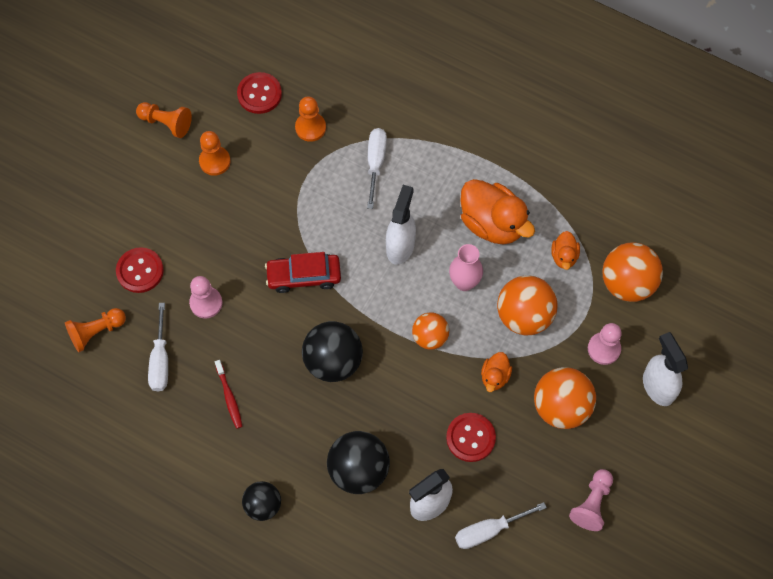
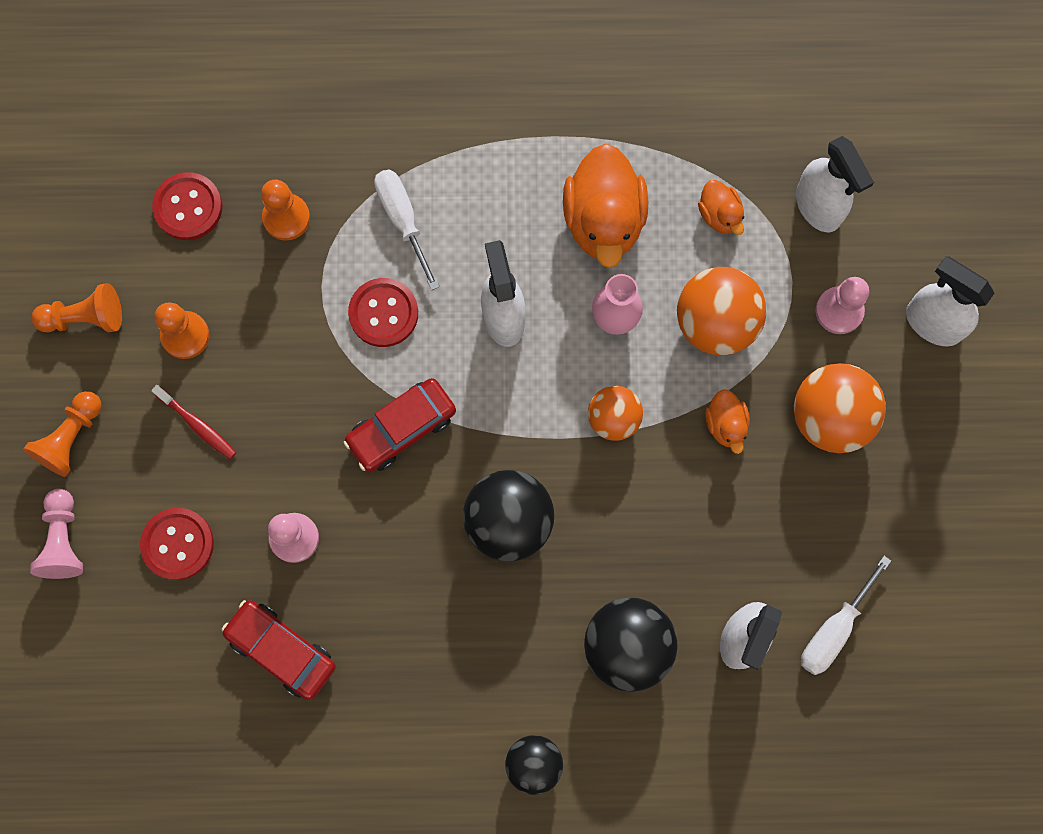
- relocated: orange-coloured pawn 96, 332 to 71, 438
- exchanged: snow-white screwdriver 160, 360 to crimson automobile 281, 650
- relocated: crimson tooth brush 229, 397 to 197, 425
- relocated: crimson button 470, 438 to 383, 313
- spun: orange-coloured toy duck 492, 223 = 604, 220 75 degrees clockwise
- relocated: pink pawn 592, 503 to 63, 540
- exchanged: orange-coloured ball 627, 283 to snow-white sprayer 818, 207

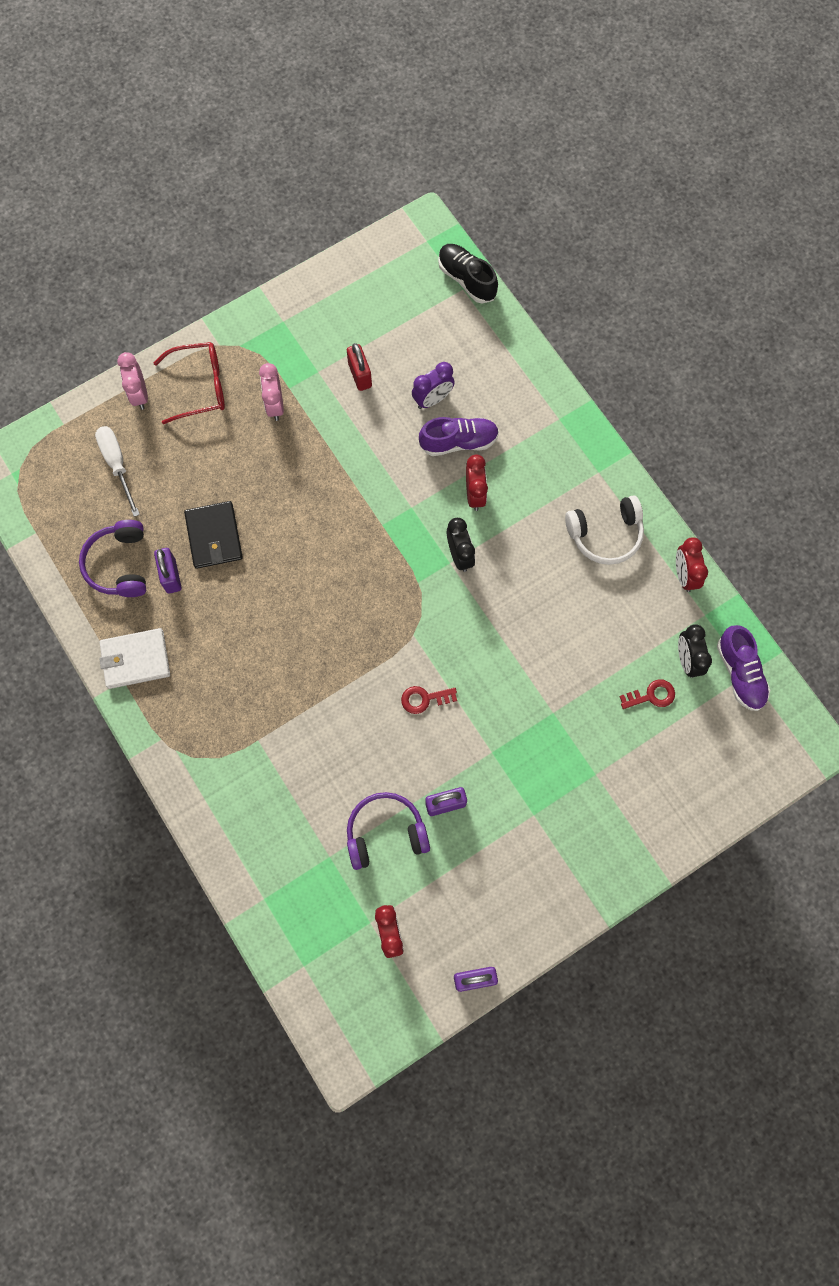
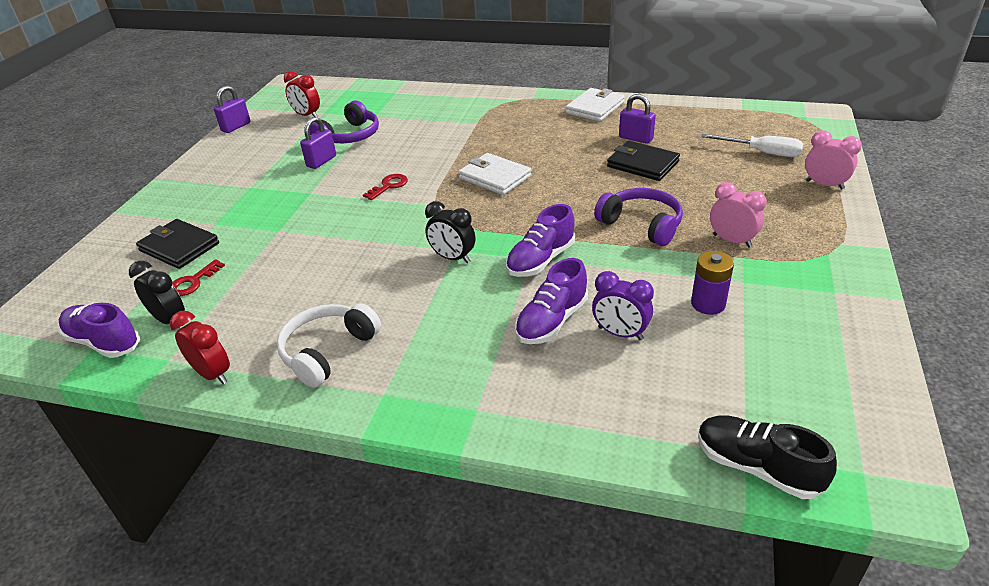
- relocated: royal purple over-ear headphones 119, 564 to 641, 224
- missing: crimson spectacles 200, 387
- exchanged: crimson padlock 360, 375 to royal purple power cell 708, 304
- spun: royal purple clock 432, 399 = 620, 333 75 degrees counterclockwise
- spun: ebony sneaker 466, 279 = 757, 467 150 degrees counterclockwise
- missing: crimson clock 475, 494
- appeared: ebony card wallet 179, 247
- appeared: snow-white card wallet 495, 177
- appeared: royal purple sneaker 541, 260

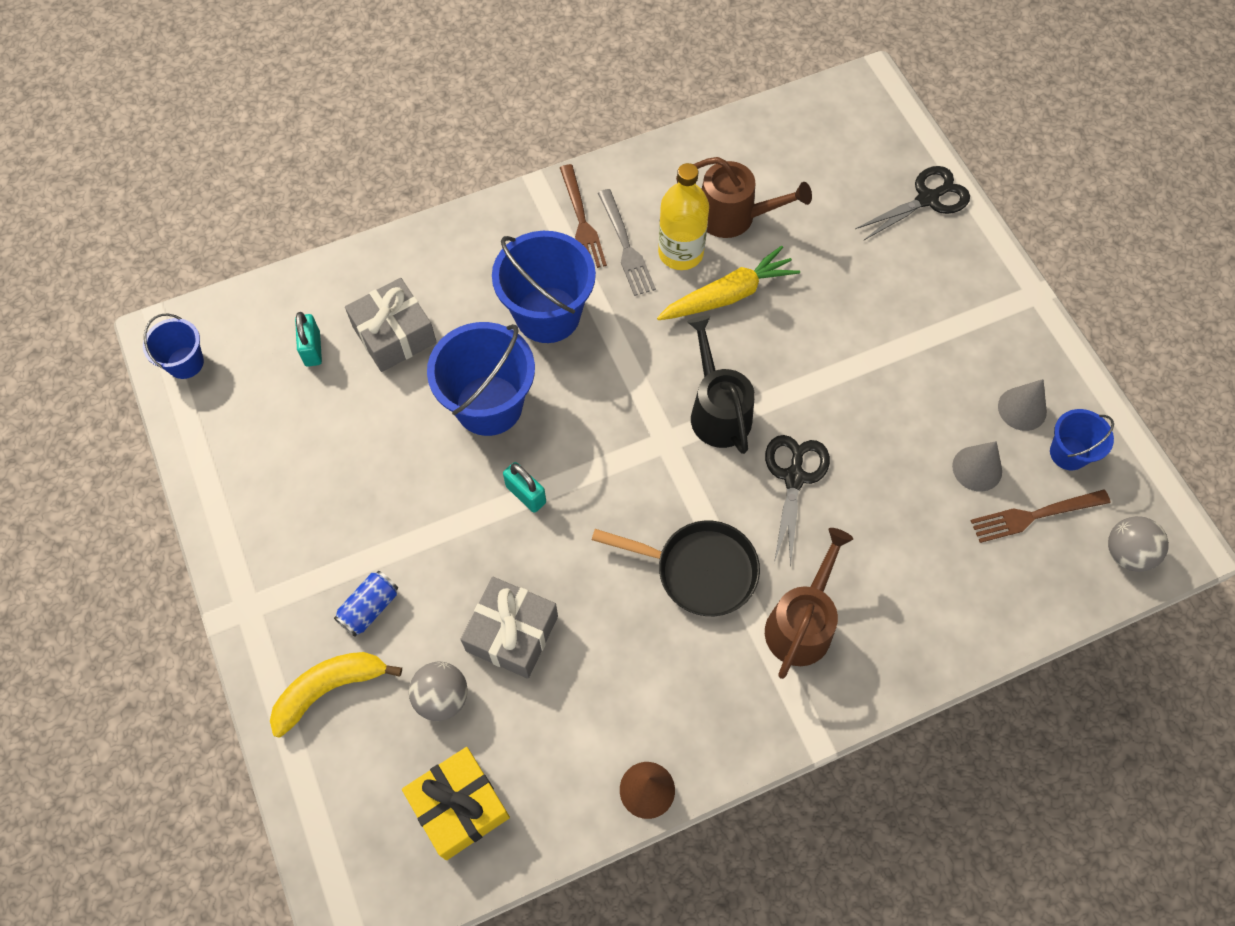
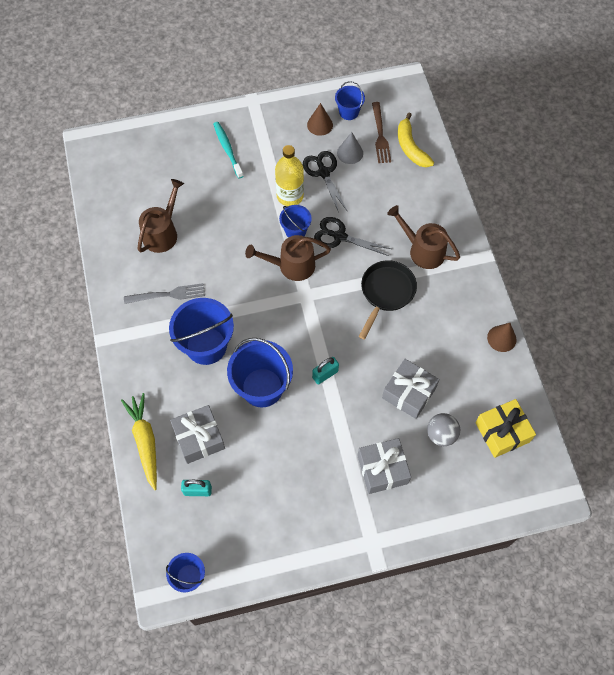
- relocated: yellow banana fruit 329, 689 to 410, 147
- exchanged: cobalt can 369, 608 to grey present 382, 469
- missing: brown dinner fork 582, 222
- relocated: yellow toy carrot 728, 295 to 145, 441
- relocated: yellow bottle 680, 253 to 290, 196
- colour: ebony watering can 717, 410 to brown watering can 291, 266
- relocated: ebony shears 927, 199 to 323, 172
- colour: grey cone 1022, 409 to brown cone 320, 125
- missing: grey ball 1127, 553
- appeared: aqua tooth brush 227, 149
- appeared: cobalt pail 295, 231

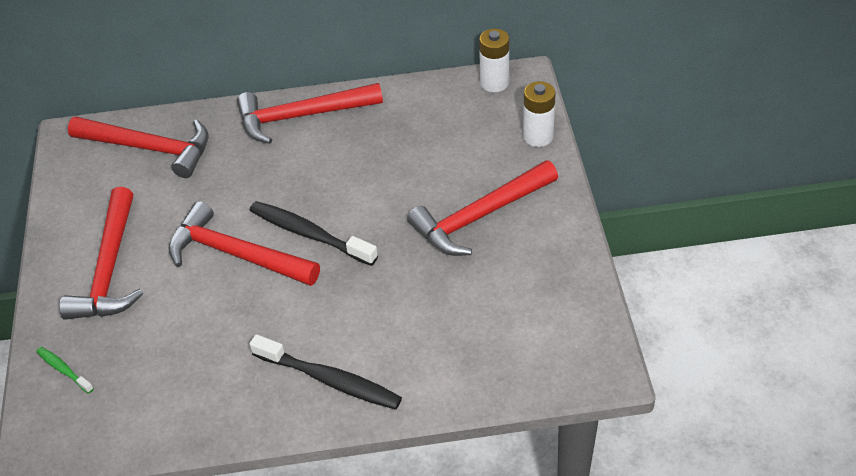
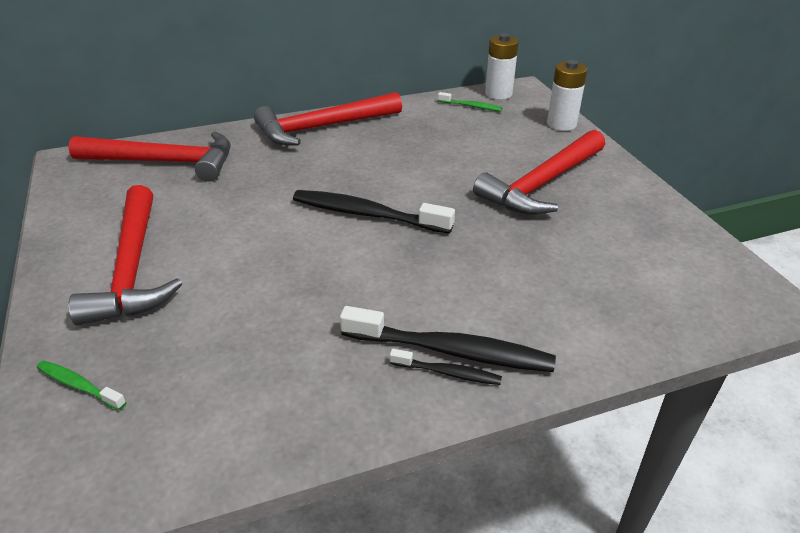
- missing: crimson claw hammer 236, 254
- appeared: ebony tooth brush 448, 373
- appeared: green tooth brush 471, 106

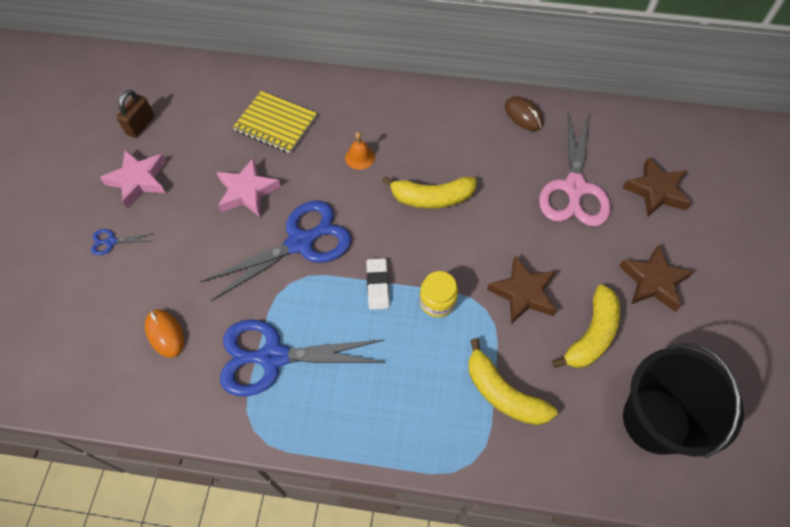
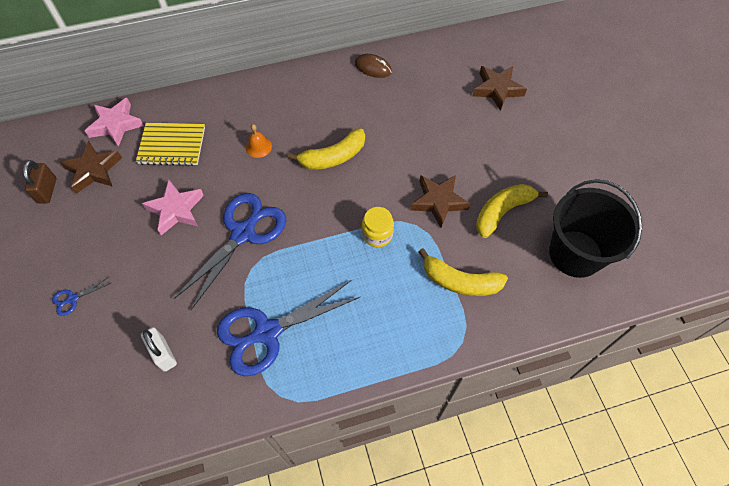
- relocated: pink star 138, 180 to 116, 125
- exchanged: orange-coloured PC mouse 165, 334 to snow-white padlock 163, 354
- missing: snow-white gum eraser 377, 285
- missing: pink shears 574, 188
- spun: yellow banana fruit 591, 335 = 502, 212 135 degrees counterclockwise
- relocated: brown star 653, 281 to 93, 170

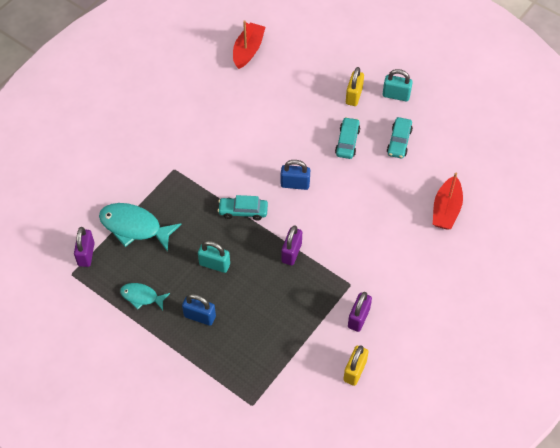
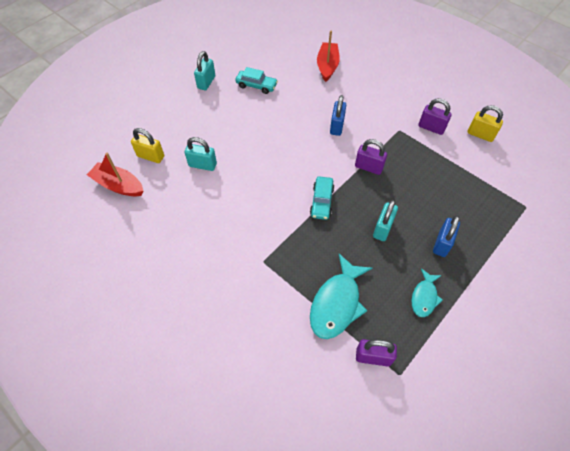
- relocated: cobalt padlock 295, 184 to 336, 126
- missing: aqua automobile 347, 142
- relocated: yellow padlock 354, 96 to 151, 156
- spun: crimson boat 446, 209 = 327, 66 105 degrees counterclockwise
- appeared: aqua padlock 202, 165

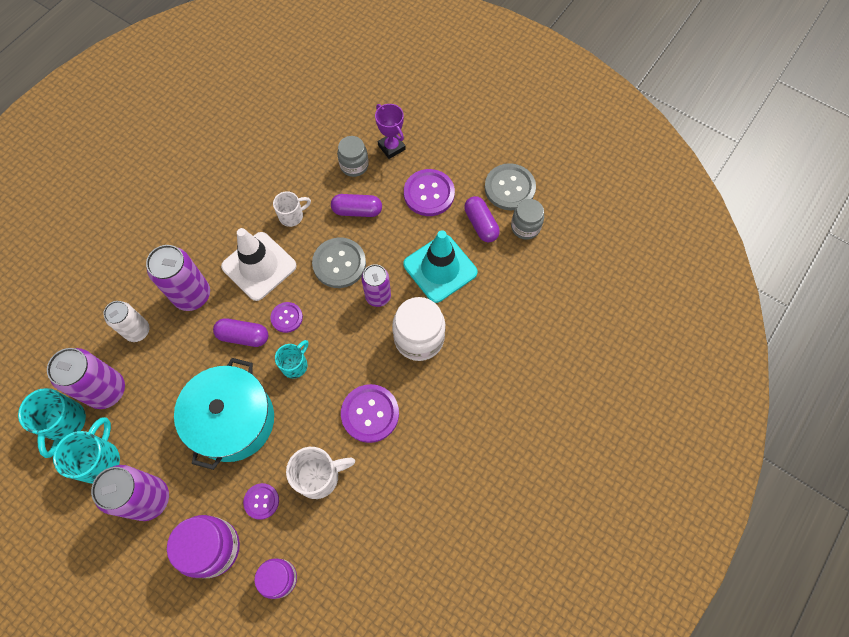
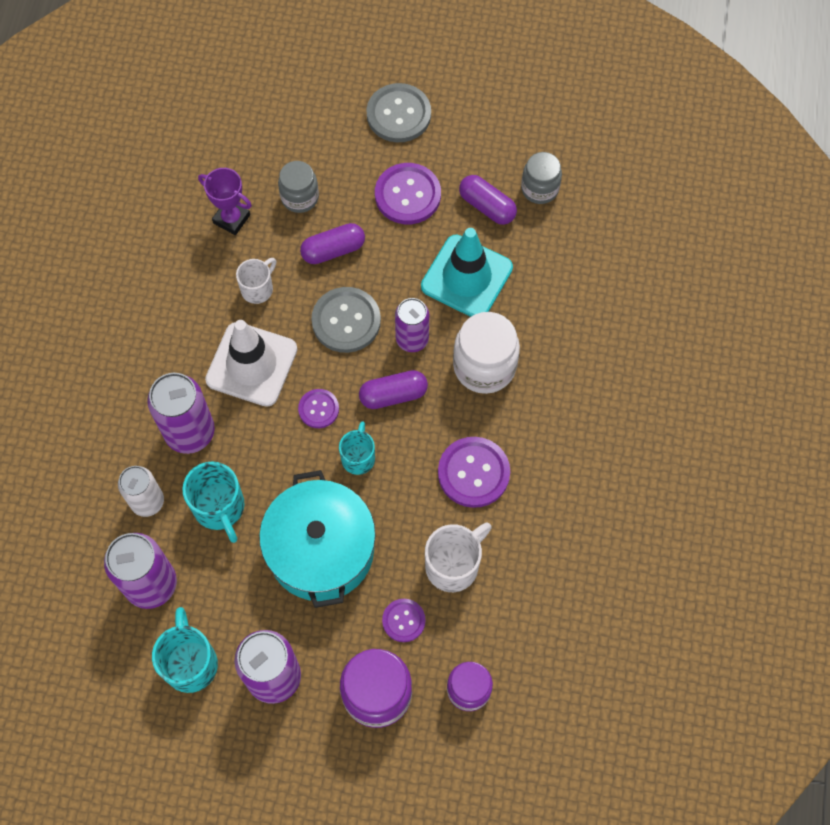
- relocated: aqua coffee mug 65, 423 to 220, 508
- relocated: royal purple pill shape 243, 336 to 393, 395
- relocated: royal purple trophy 391, 147 to 231, 219
- relocated: grey button 509, 188 to 398, 114

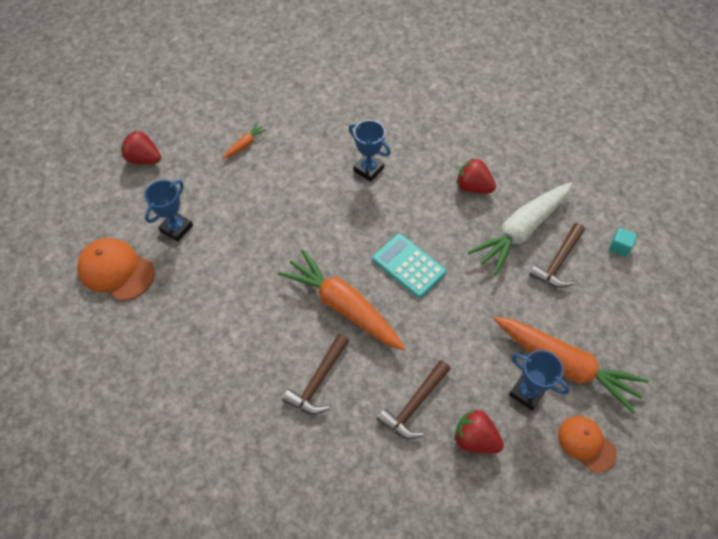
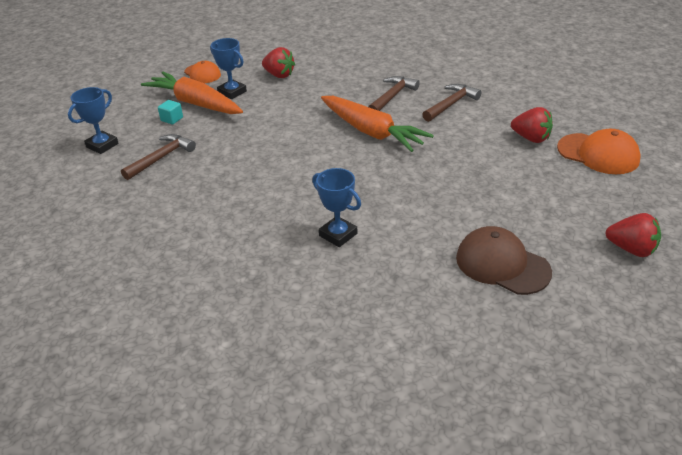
- relocated: cobalt trophy 176, 228 to 102, 145
- exchanged: orange-coloured toy carrot 245, 144 to brown cap 502, 264
- missing: aqua adding machine 408, 266
- relocated: brown claw hammer 414, 405 to 451, 104
- relocated: crimson strawberry 473, 187 to 531, 138
- missing: snow-white toy carrot 521, 231
- relocated: aqua solid cube 619, 247 to 172, 119

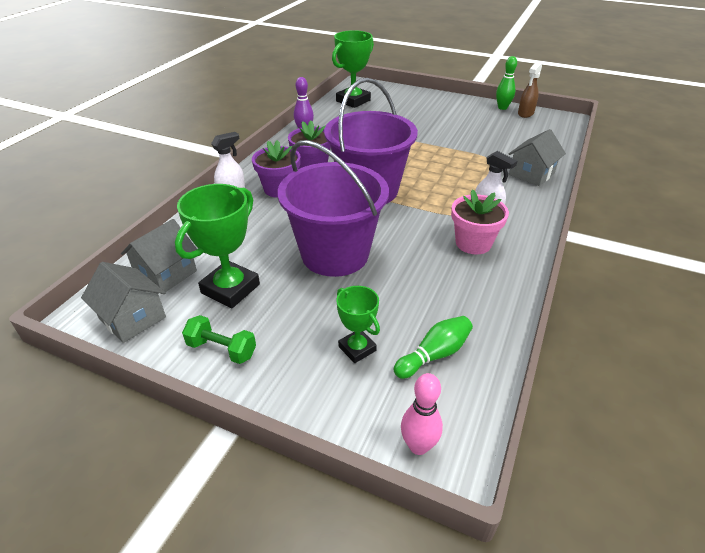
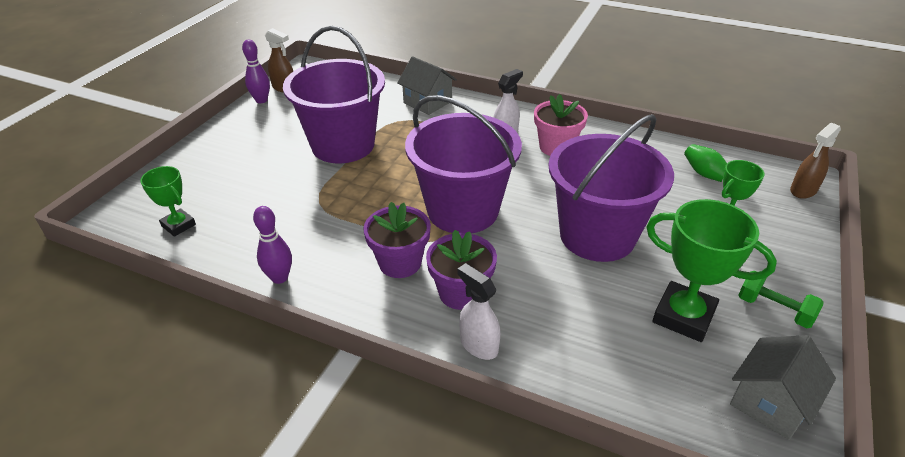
- missing: grey house 166, 274
- spun: green free weight 222, 349 = 774, 310 75 degrees counterclockwise
- size: green trophy 353, 101 = 178, 225 x0.58
- exchanged: pink skittle 418, 446 to brown sprayer 803, 190
- colour: green skittle 502, 108 to royal purple skittle 261, 100
- appeared: royal purple pail 343, 145

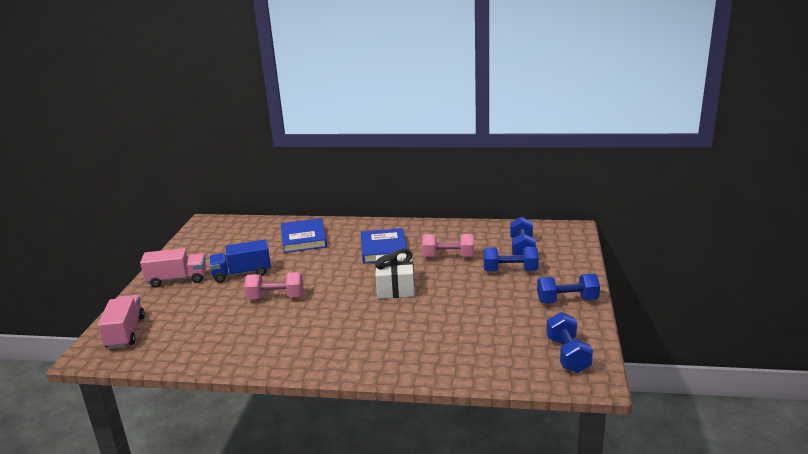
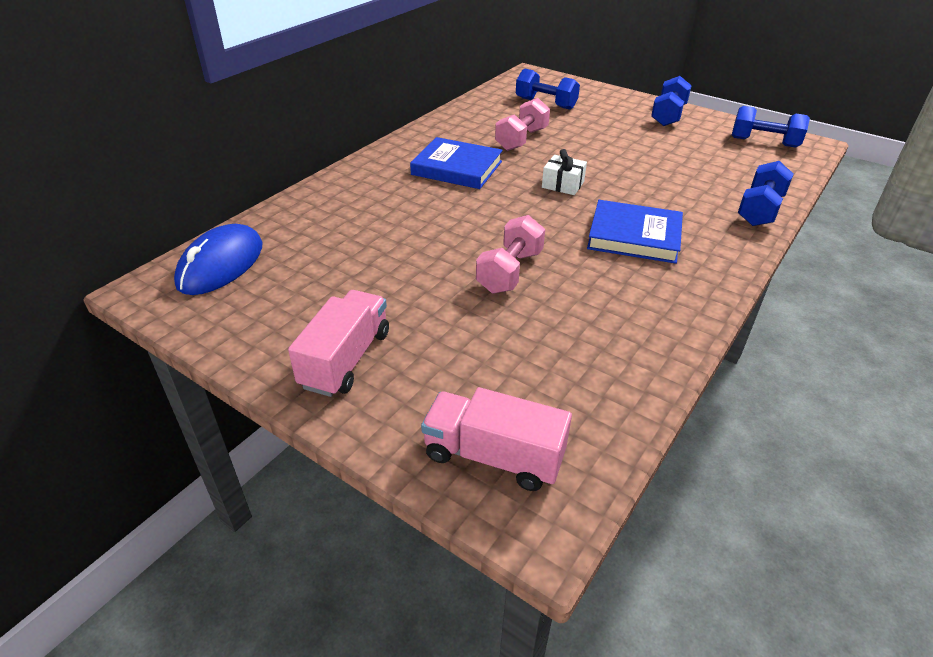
- missing: cobalt toy truck 242, 273
- relocated: cobalt hardback 303, 239 to 634, 236
- size: snow-white present 395, 287 = 563, 184 x0.63
- relocated: cobalt free weight 510, 270 to 759, 210
- appeared: cobalt PC mouse 221, 265

